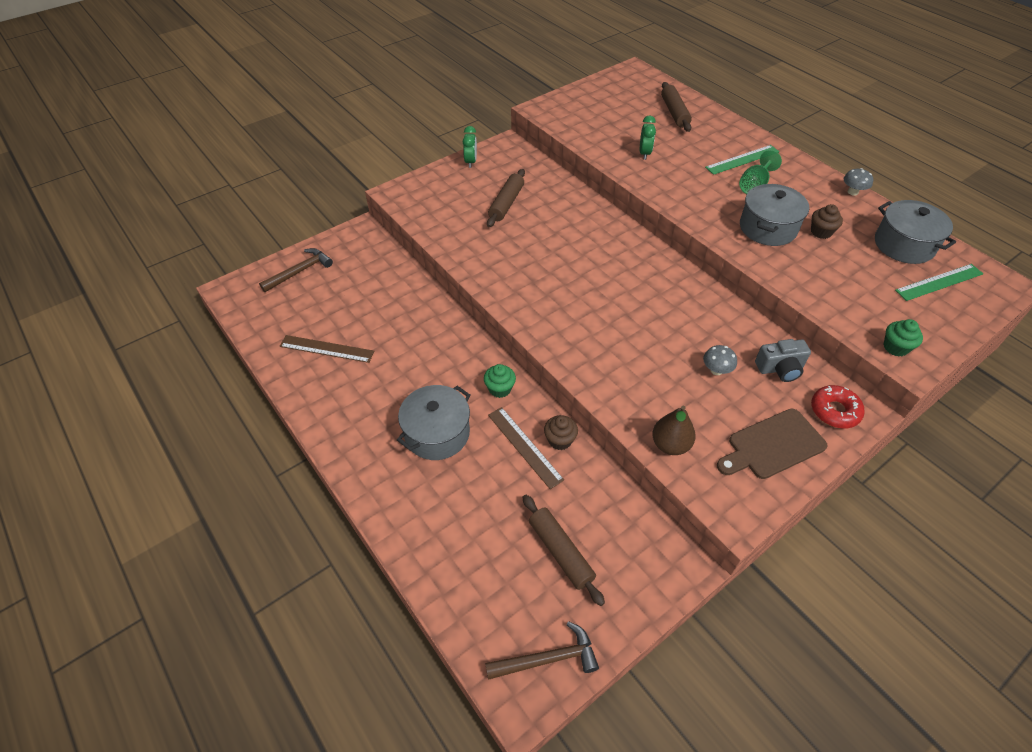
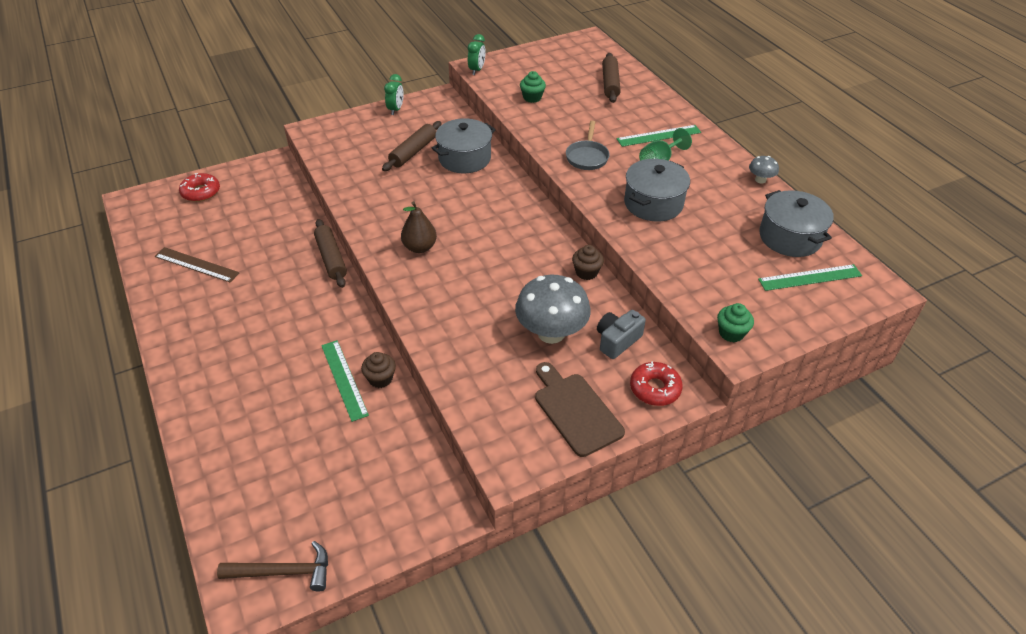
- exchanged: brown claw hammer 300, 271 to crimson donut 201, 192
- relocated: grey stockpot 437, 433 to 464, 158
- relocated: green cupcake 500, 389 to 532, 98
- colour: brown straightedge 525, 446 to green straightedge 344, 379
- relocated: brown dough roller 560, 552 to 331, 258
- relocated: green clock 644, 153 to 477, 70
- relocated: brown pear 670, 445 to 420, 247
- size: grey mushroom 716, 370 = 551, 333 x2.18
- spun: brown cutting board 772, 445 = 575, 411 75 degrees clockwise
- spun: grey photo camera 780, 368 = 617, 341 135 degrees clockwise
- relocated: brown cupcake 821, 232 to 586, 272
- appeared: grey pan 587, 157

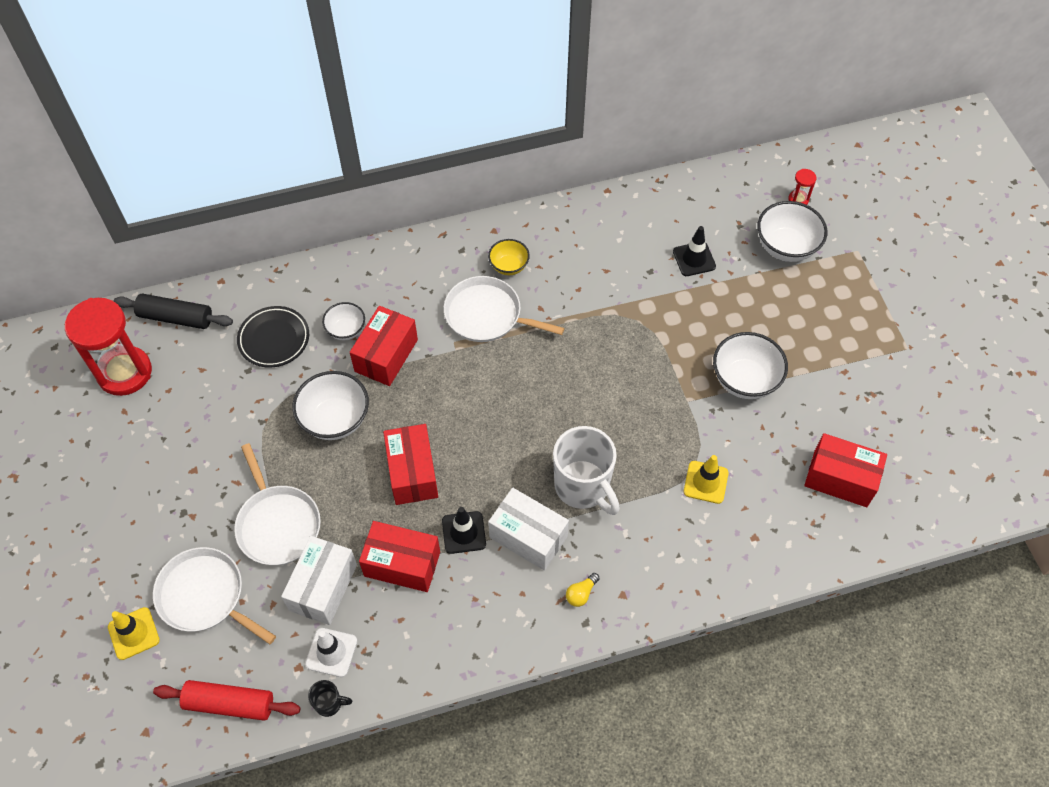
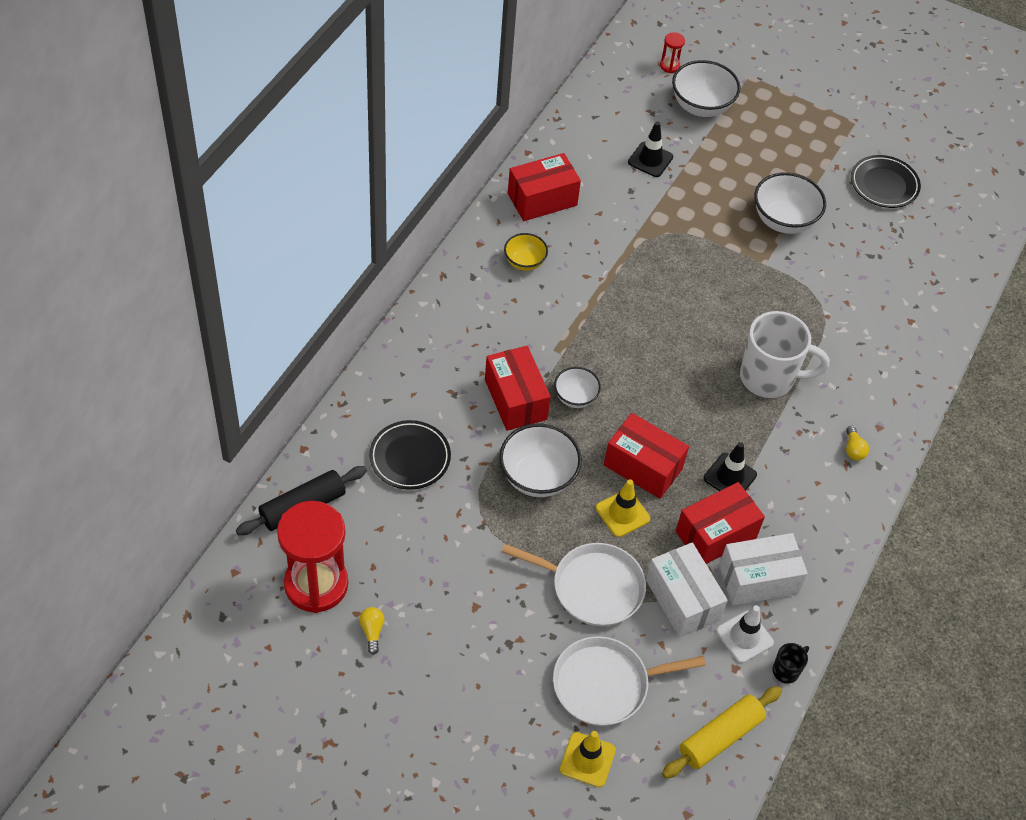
- colour: crimson dough roller 229, 704 to yellow dough roller 720, 737
- relocated: snow-white deep dish 346, 330 to 575, 397
- missing: snow-white pan 487, 315
- relocated: snow-white parcel 528, 537 to 758, 579
- relocated: yellow traffic cone 705, 482 to 622, 513
- relocated: crimson parcel 840, 479 to 542, 199
- appeared: yellow light bulb 372, 631
- appeared: ebony plate 884, 185

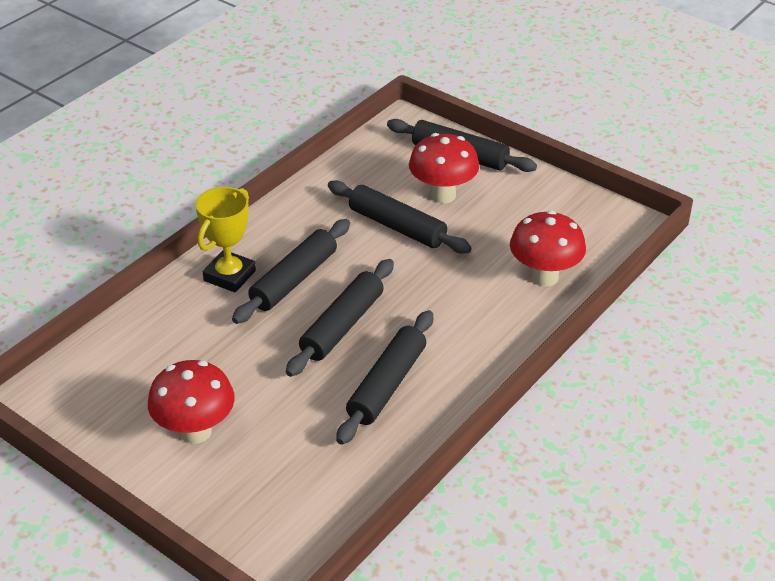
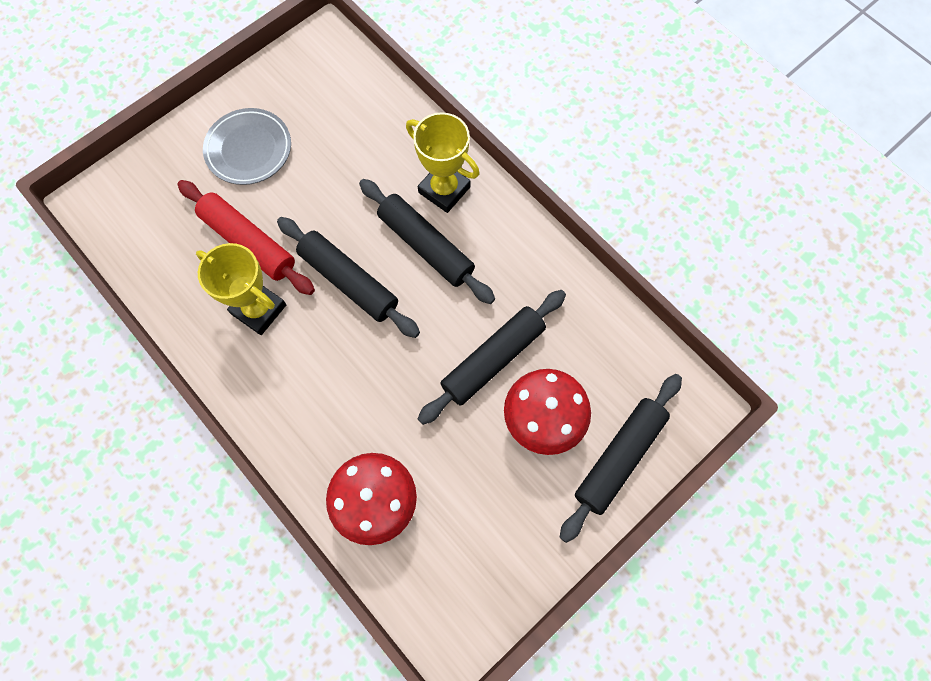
- exchanged: crimson mushroom 195, 431 to grey plate 249, 149
- exchanged: ebony dough roller 387, 385 to yellow trophy 259, 309
- appeared: crimson dough roller 249, 242

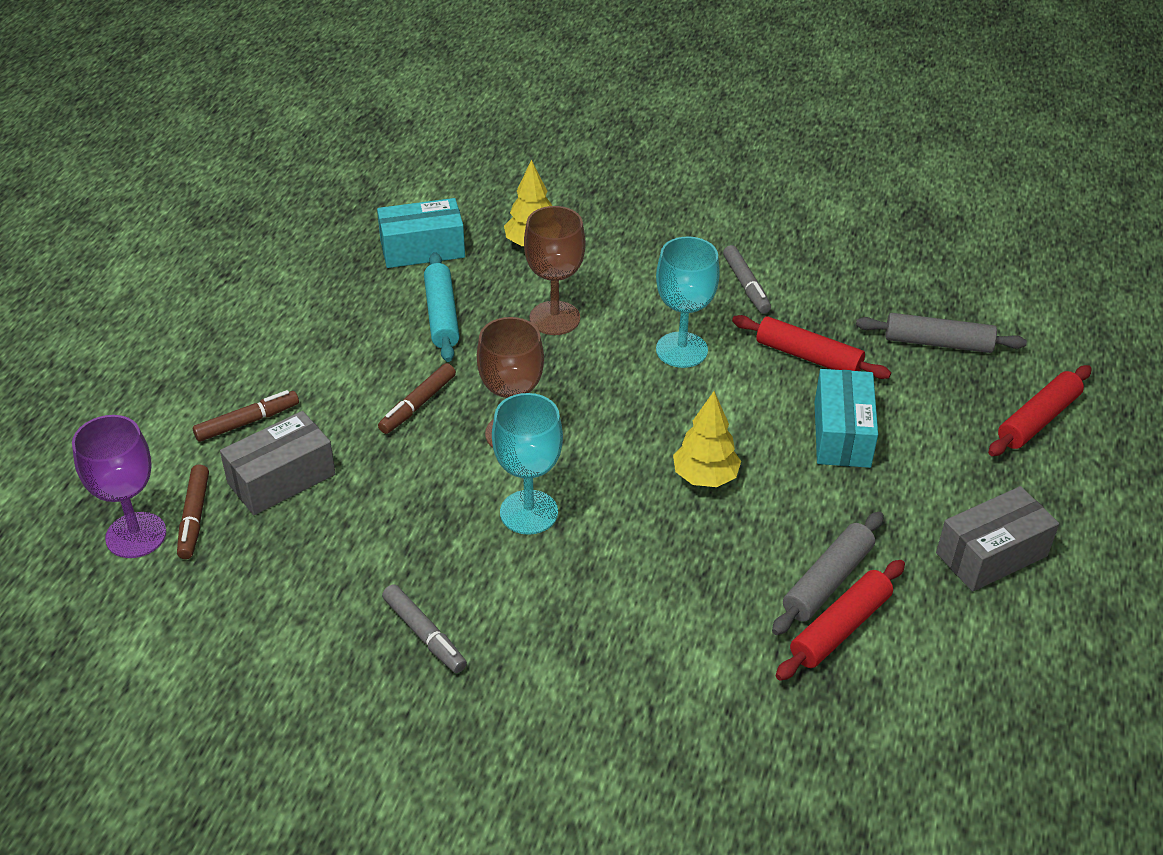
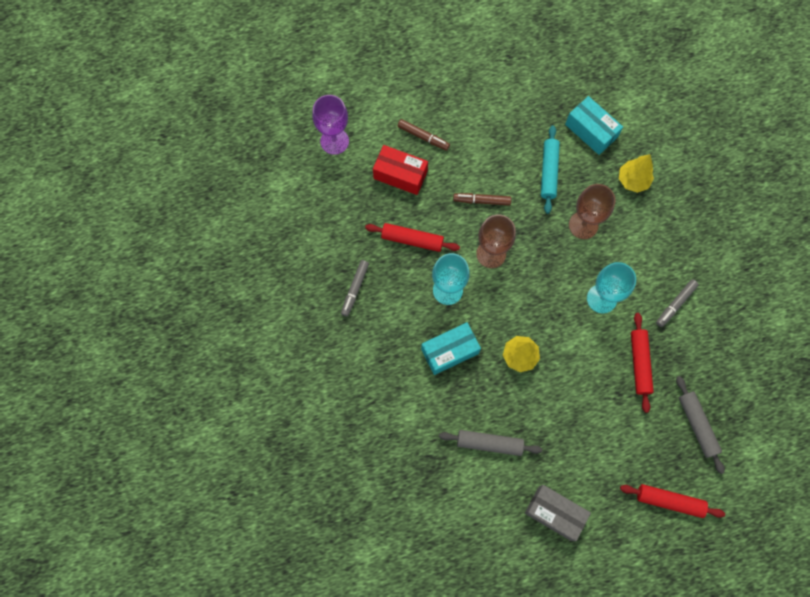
- missing: brown felt pen 194, 517
- colour: grey parcel 281, 479 to crimson parcel 400, 175
- spun: aqua dough roller 442, 315 = 549, 172 45 degrees counterclockwise
- relocated: crimson dough roller 840, 628 to 412, 240
- relocated: aqua parcel 842, 434 to 449, 351

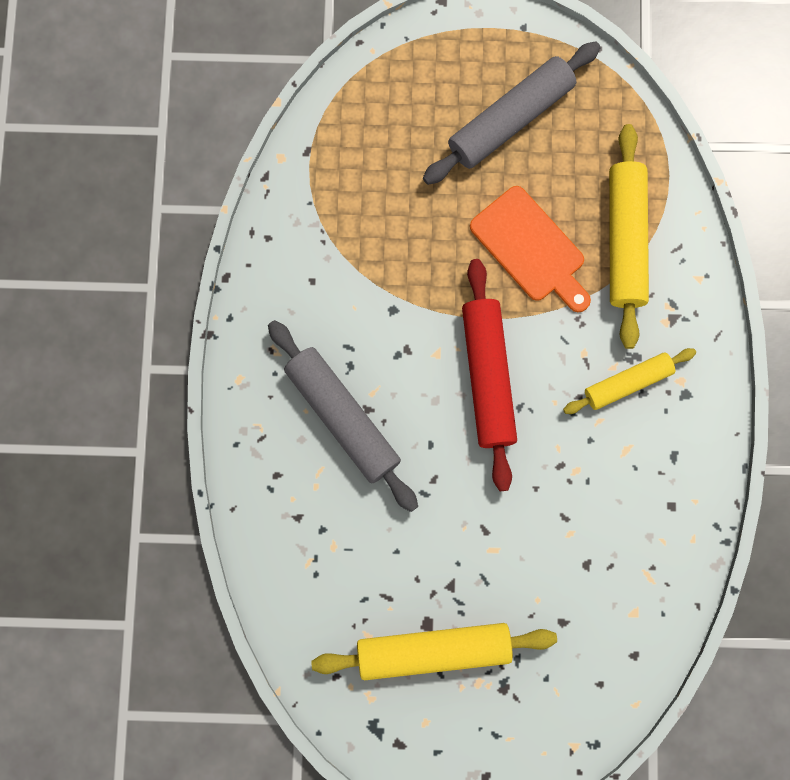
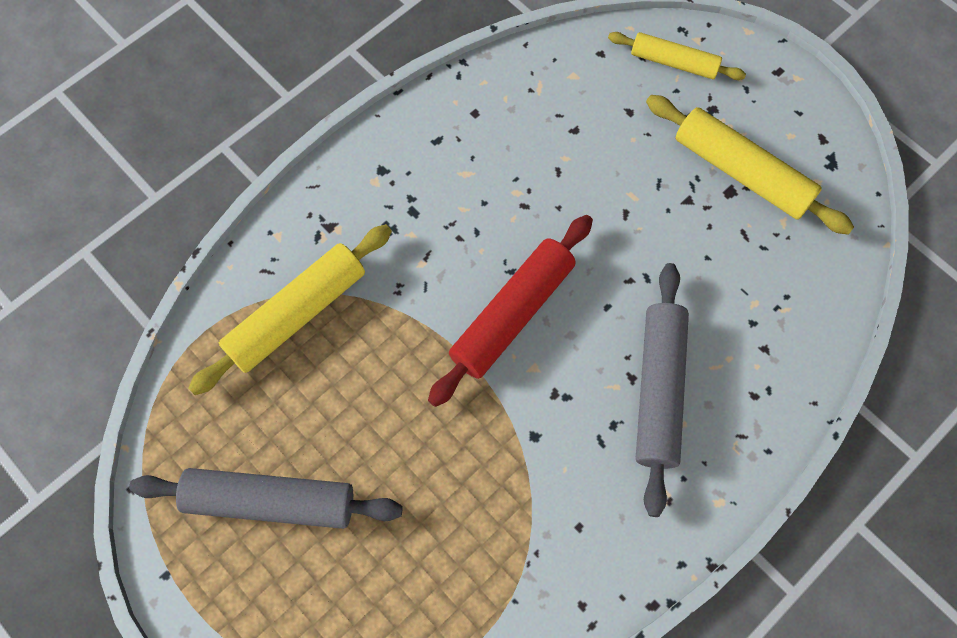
- missing: orange-coloured cutting board 530, 248
- relocated: yellow dough roller 627, 383 to 674, 62

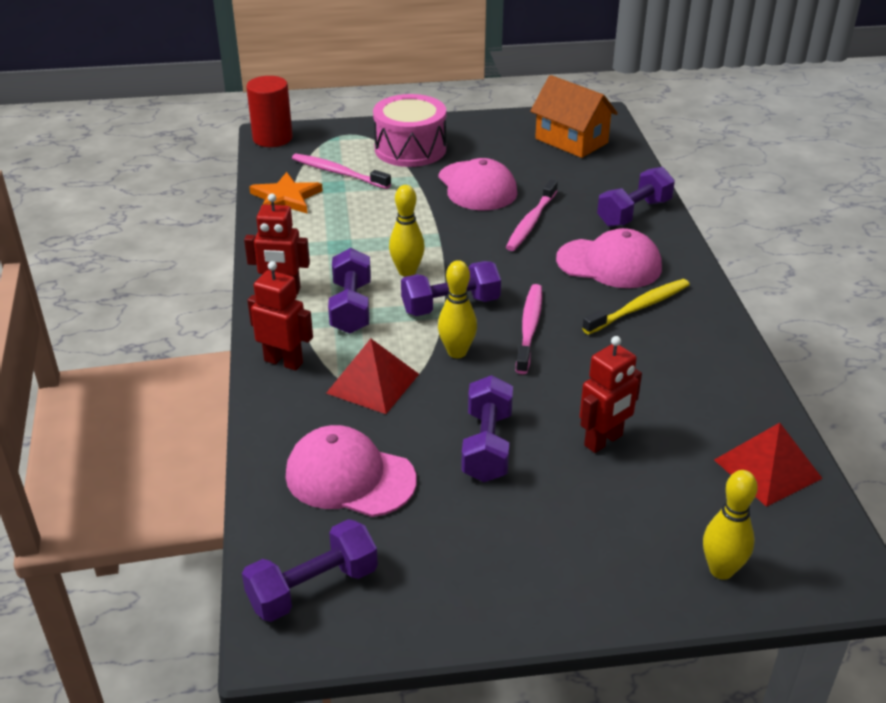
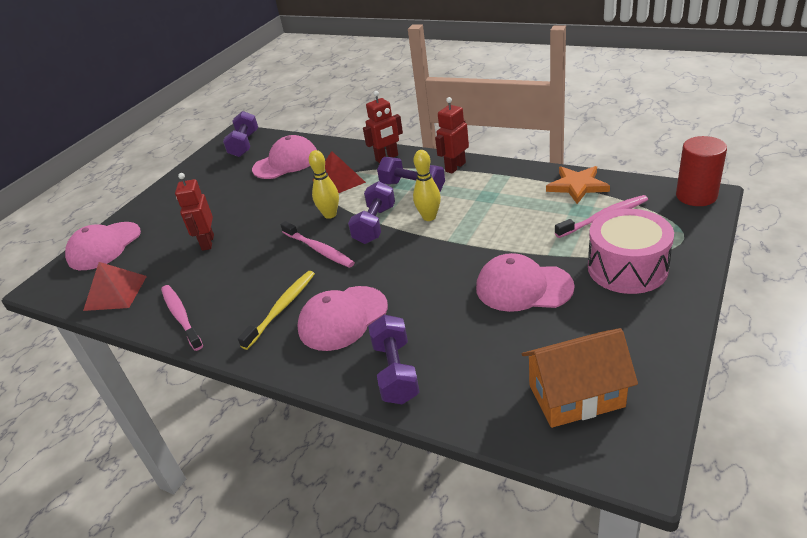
- missing: royal purple free weight 487, 446
- relocated: pink tooth brush 531, 222 to 181, 317
- spun: yellow tooth brush 638, 308 = 281, 309 150 degrees counterclockwise
- exchanged: yellow skittle 721, 570 to pink cap 104, 246

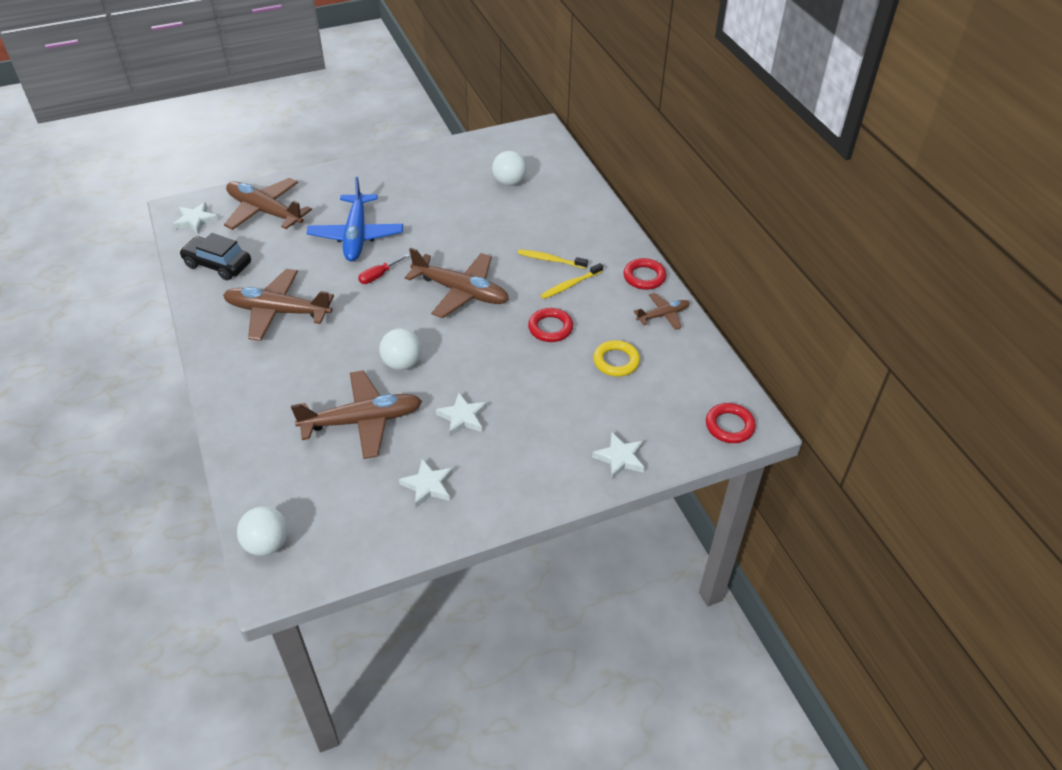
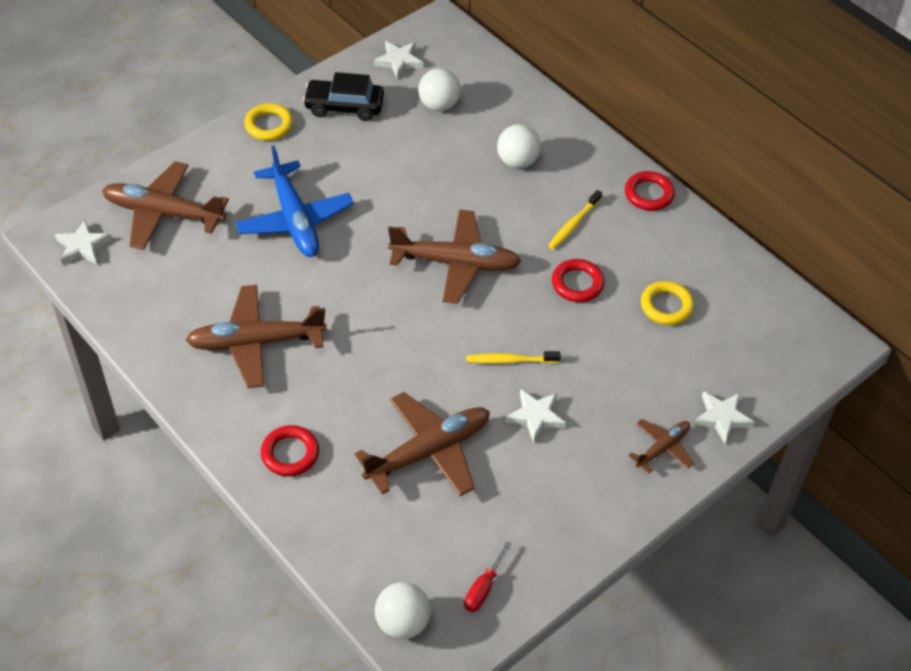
- relocated: ebony automobile 218, 265 to 344, 107
- relocated: crimson screwdriver 379, 276 to 483, 588
- relocated: snow-white ball 402, 363 to 517, 161
- relocated: snow-white star 428, 485 to 399, 61
- relocated: yellow tooth brush 550, 260 to 510, 360
- relocated: brown toy plane 663, 315 to 662, 448
- relocated: crimson hoop 729, 426 to 290, 453
- appeared: yellow hoop 269, 125

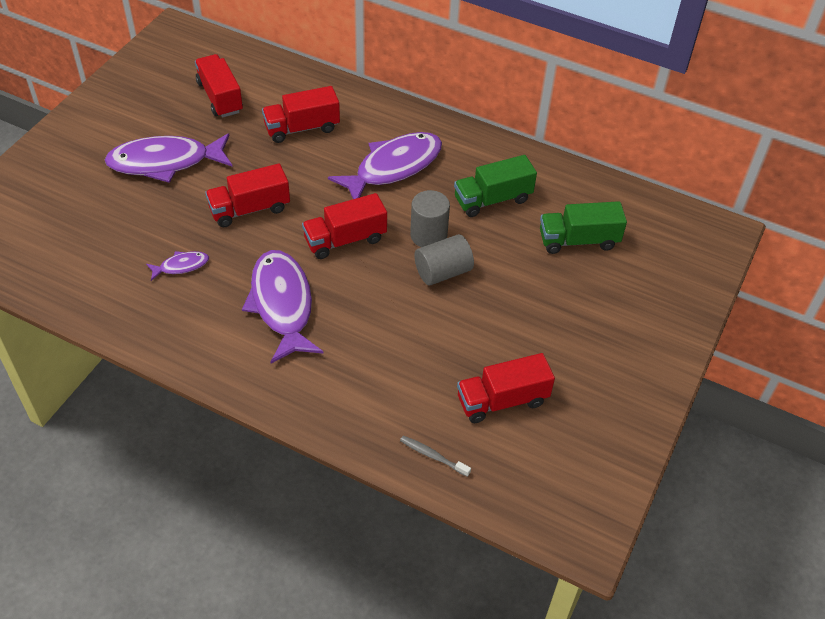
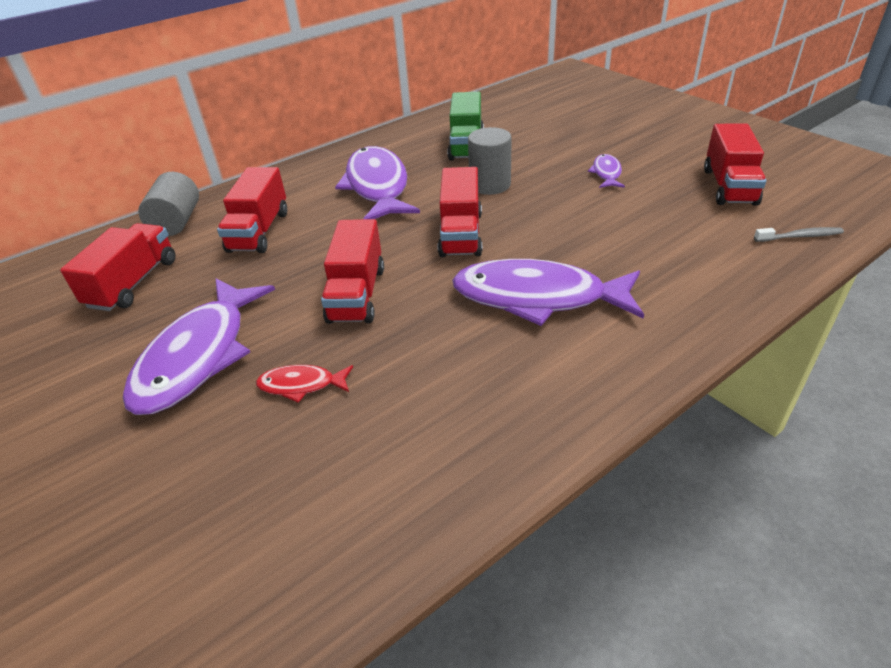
- relocated: royal purple toy fish 181, 266 to 606, 173
- spun: crimson toy truck 220, 97 = 133, 283 105 degrees clockwise
- spun: grey tooth brush 432, 456 = 800, 236 150 degrees counterclockwise
- relocated: grey cylinder shape 443, 272 to 177, 222
- missing: green toy truck 578, 240
- appeared: crimson toy fish 301, 385

